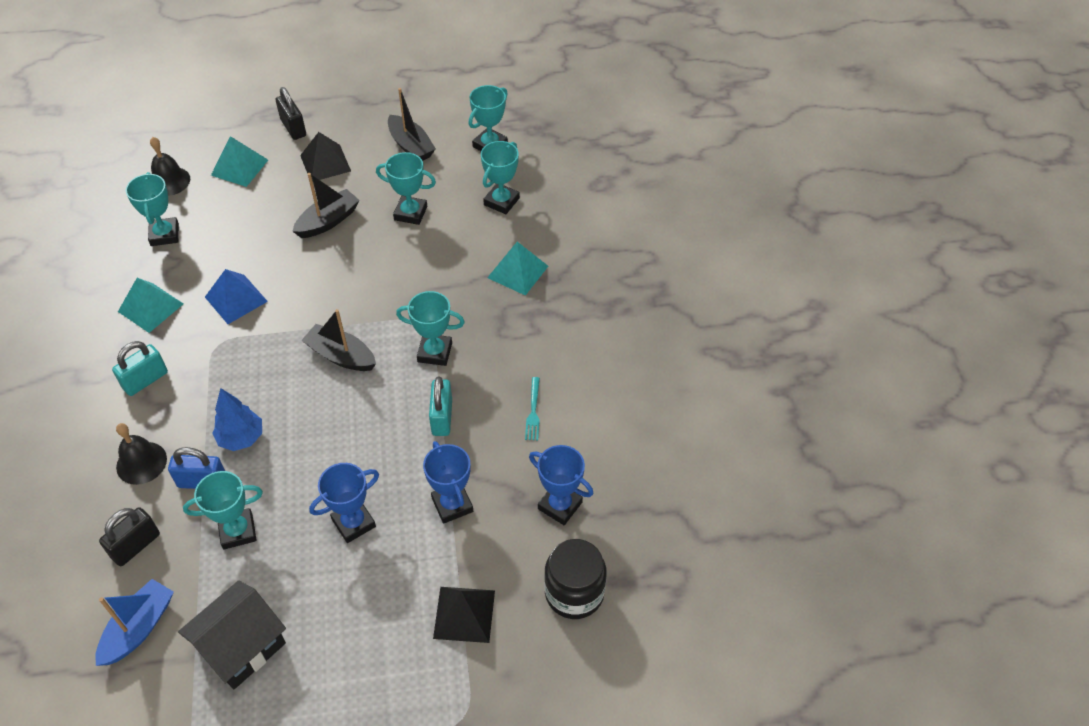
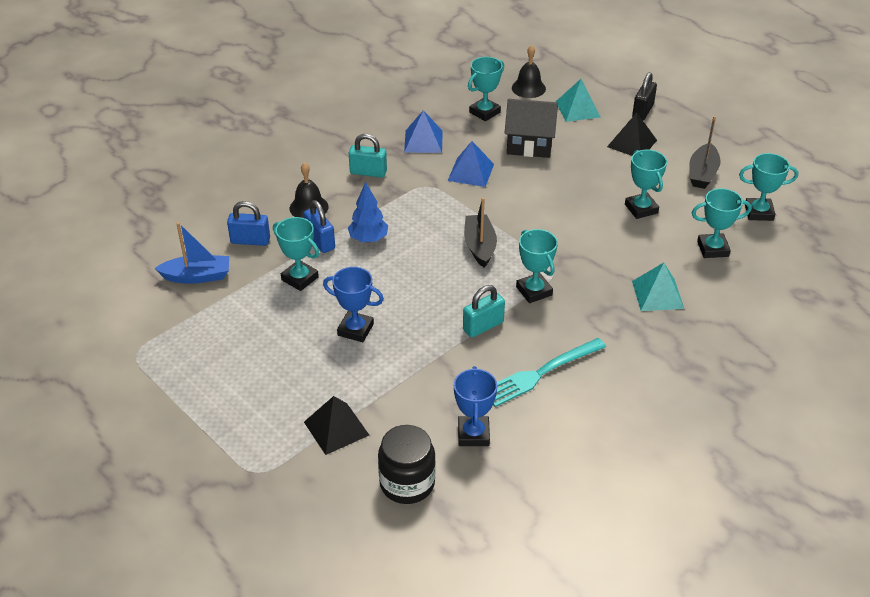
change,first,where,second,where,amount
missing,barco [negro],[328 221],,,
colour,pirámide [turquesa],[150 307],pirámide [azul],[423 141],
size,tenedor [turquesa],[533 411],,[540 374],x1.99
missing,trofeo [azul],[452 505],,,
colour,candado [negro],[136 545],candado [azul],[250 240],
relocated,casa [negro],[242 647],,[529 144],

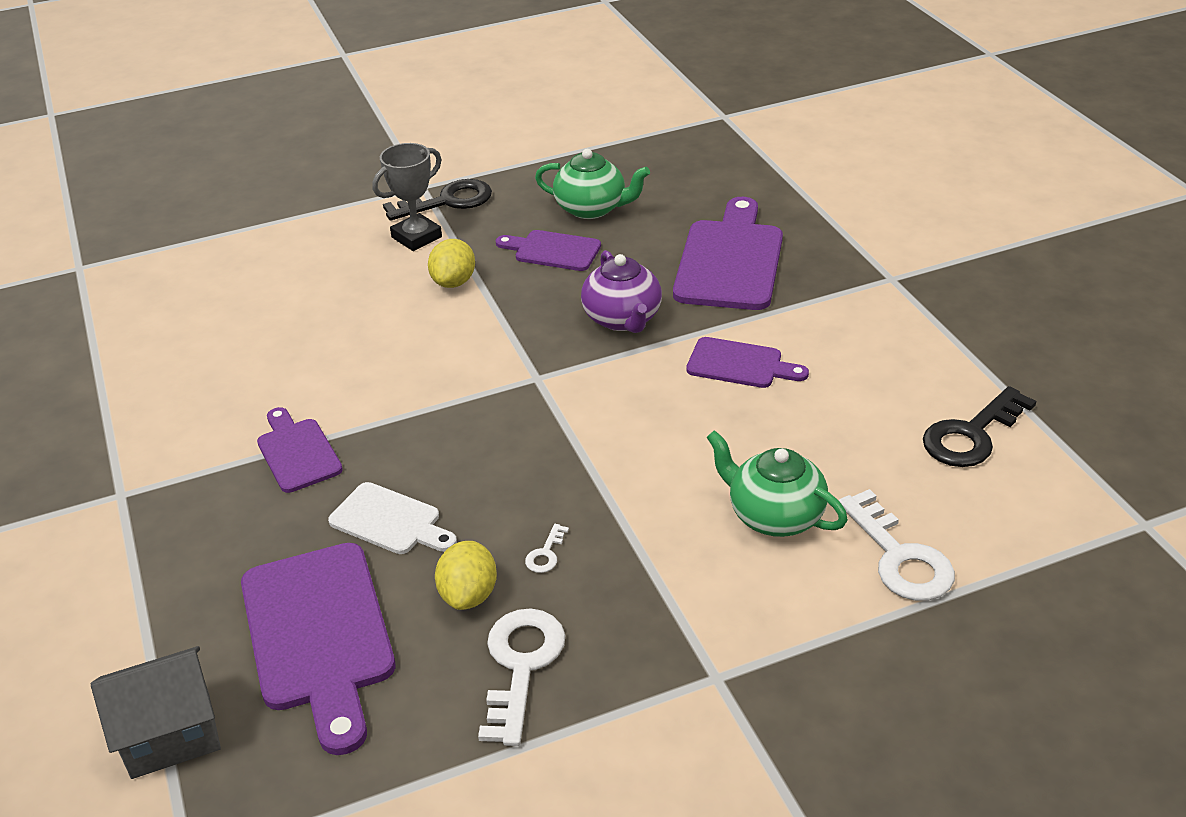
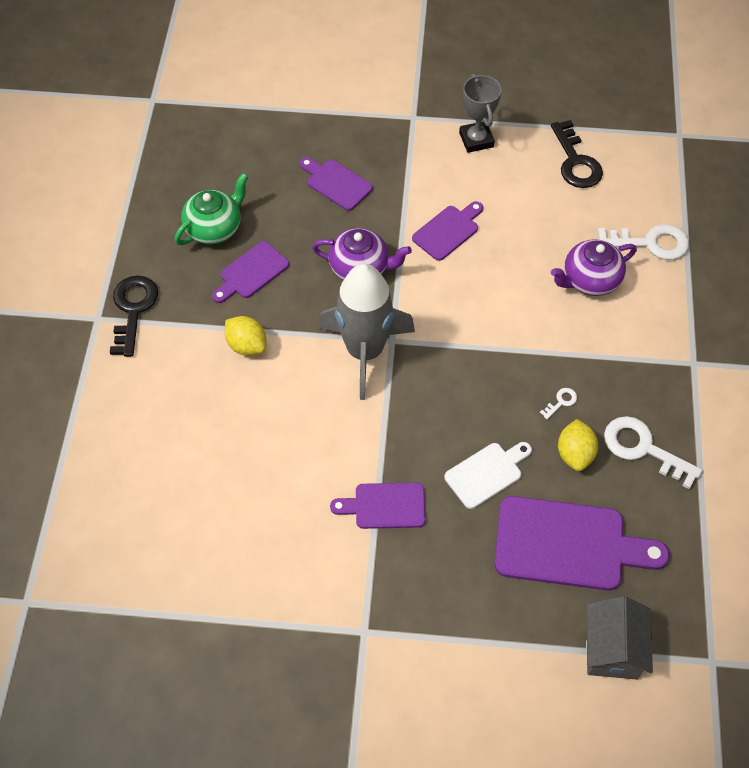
change,first,where,second,where,amount
relocated,trofeo [gris],[416 237],,[476 140],
size,tabla de cortar [morado],[730 260],,[336 183],x0.56
colour,tetera [verde],[774 515],tetera [morado],[589 280],
spun,llave [blanco],[545 554],,[561 402],90 degrees counterclockwise
spun,limón [amarillo],[469 595],,[574 454],60 degrees clockwise
appeared,,,cohete [gris],[365 351],

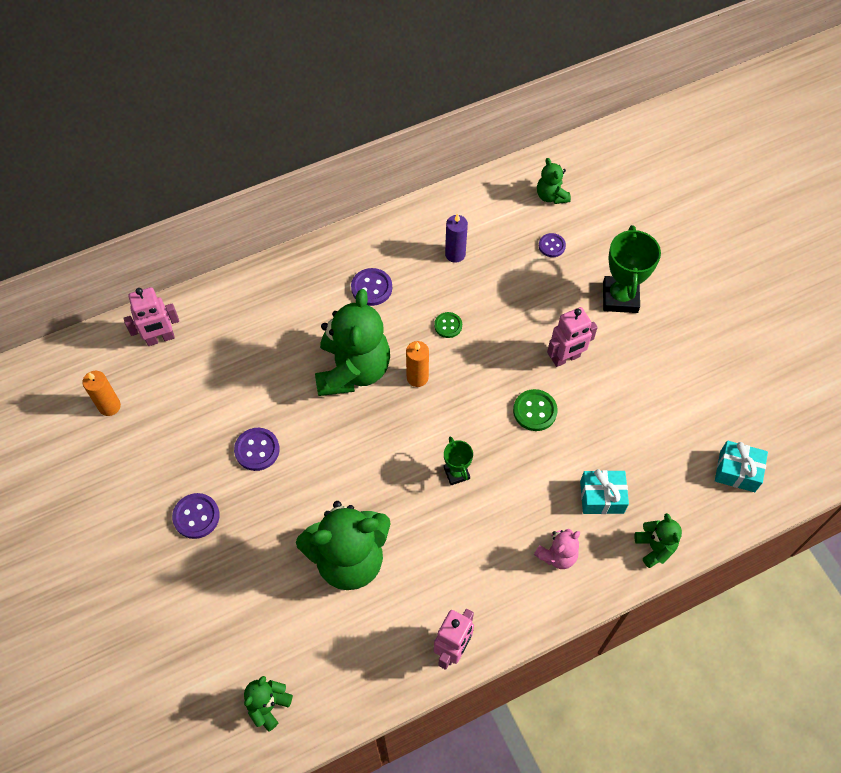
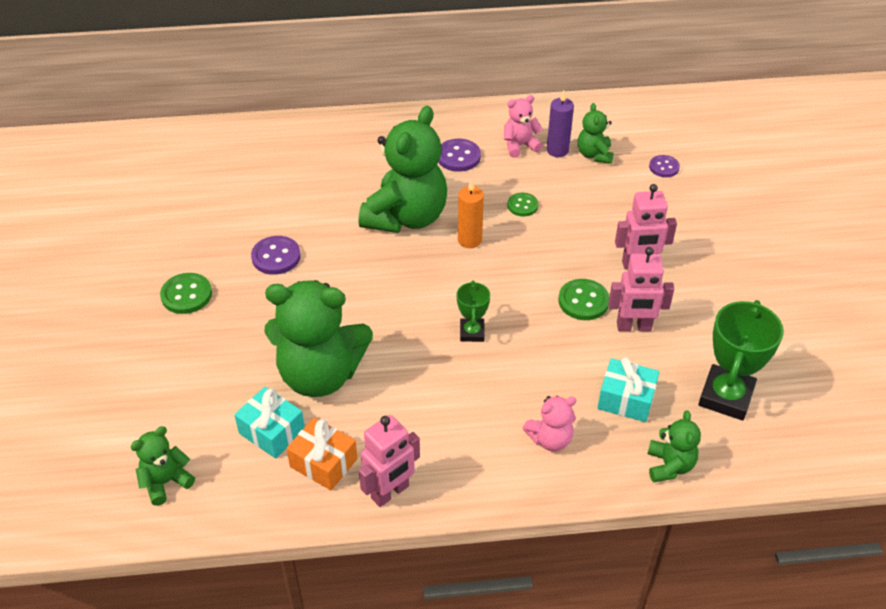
change,first,where,second,where,amount
relocated,osito [verde],[551 196],,[594 155],
relocated,trofeo [verde],[620 297],,[726 396],
relocated,robot [rosa],[160 338],,[634 327],
missing,vela [naranja],[109 406],,,
relocated,regalo [turquesa],[737 471],,[272 432],
colour,botón [morado],[196 516],botón [verde],[186 295],
appeared,,,osito [rosa],[520 145],
appeared,,,regalo [naranja],[323 463],

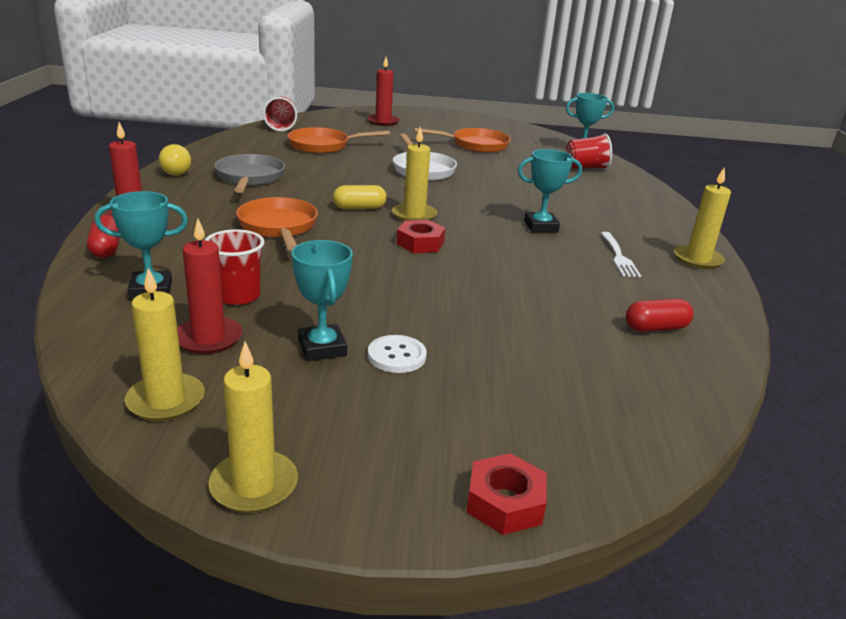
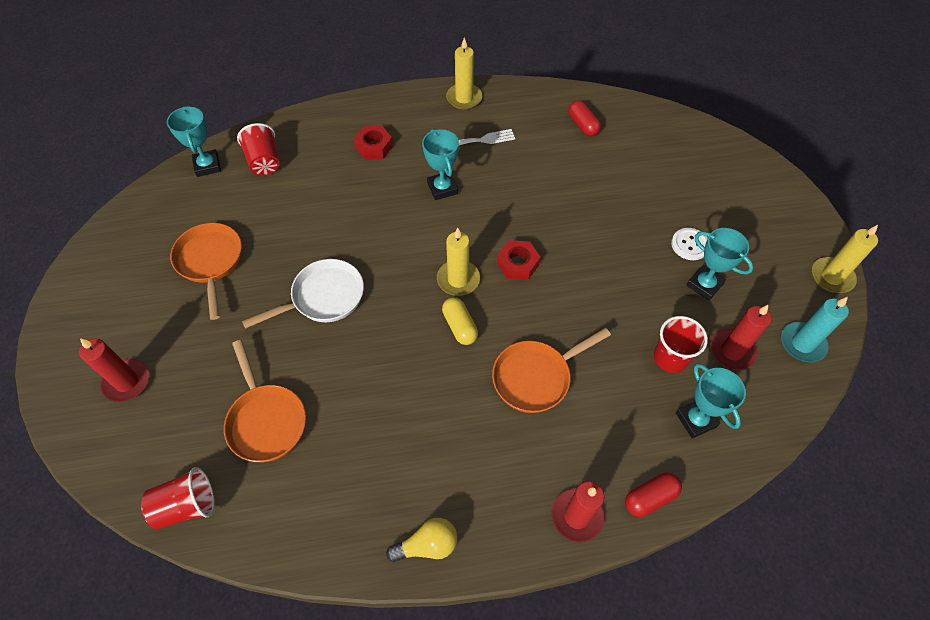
change,first,where,second,where,amount
missing,sartén [gris],[249 178],,,
spun,trofeo [turquesa],[322 348],,[704 285],75 degrees clockwise
colour,vela [amarillo],[166 400],vela [turquesa],[802 344],
relocated,tuerca [rojo],[505 502],,[374 147],

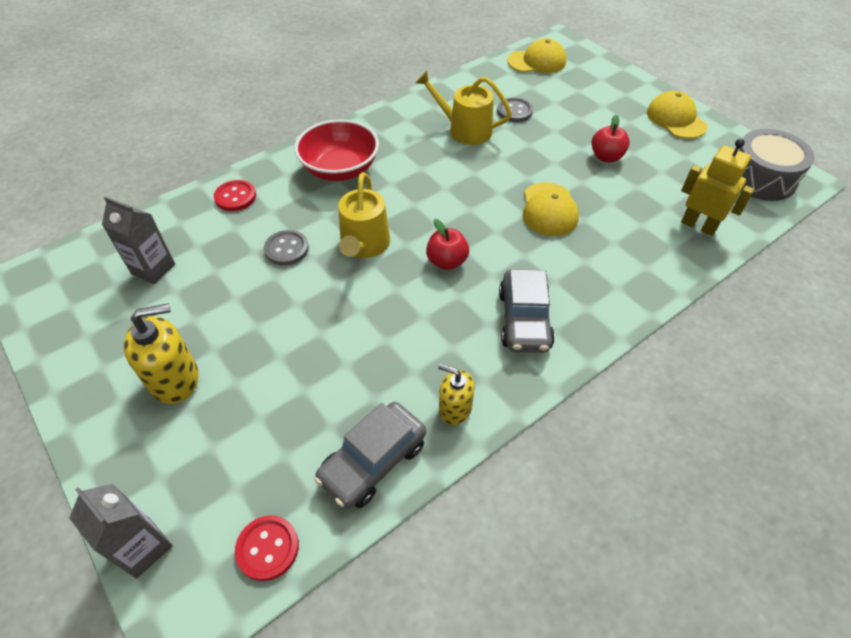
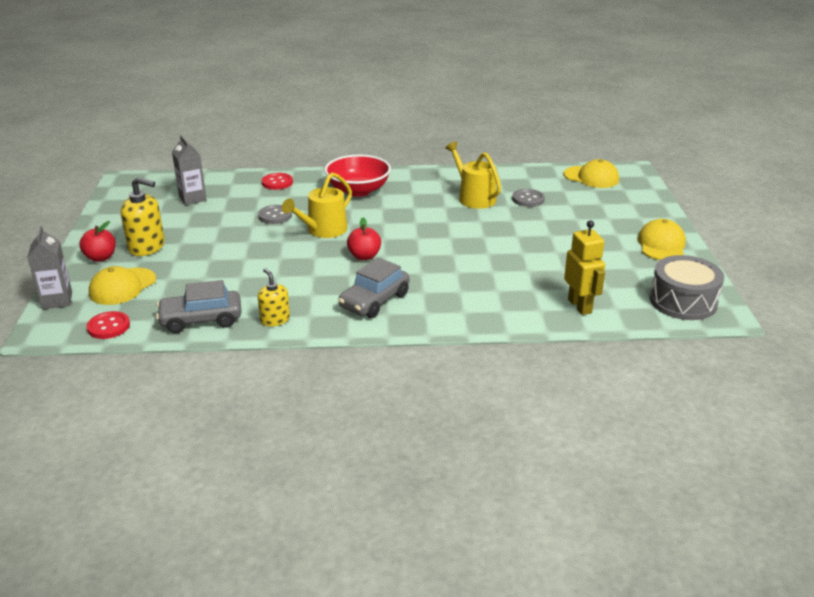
change,first,where,second,where,amount
relocated,manzana [rojo],[606 157],,[100 257],
relocated,gorra [amarillo],[549 209],,[122 286],

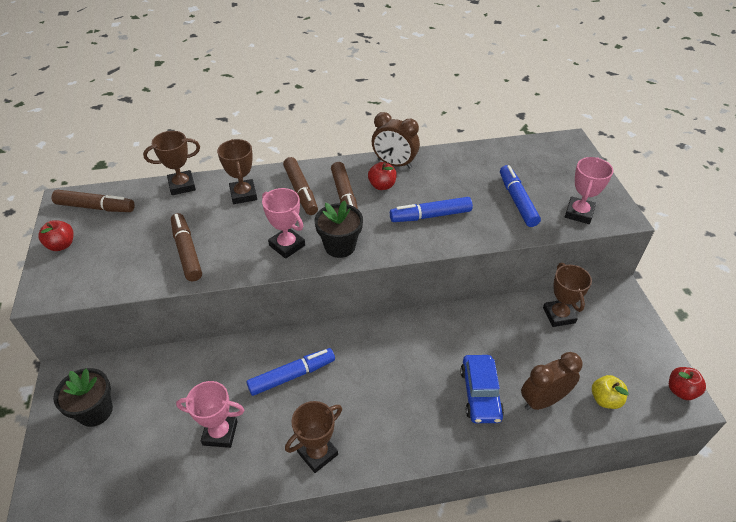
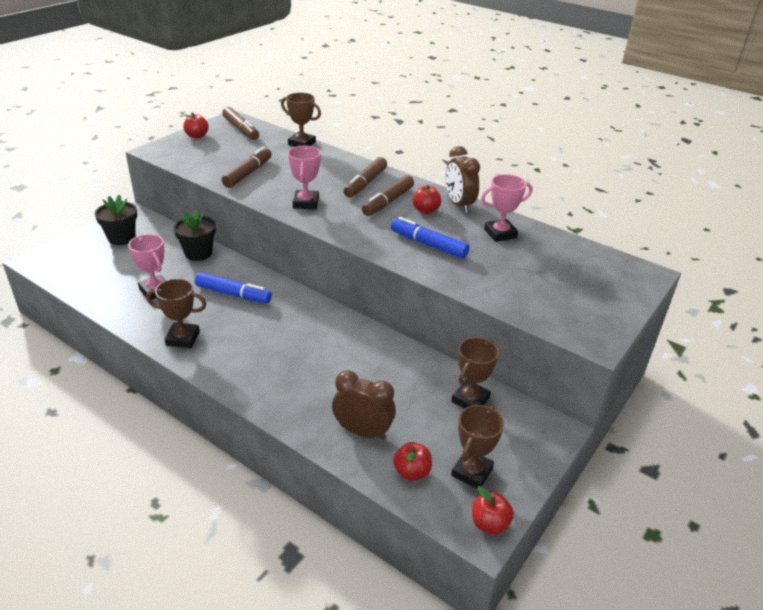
change,first,where,second,where,amount
relocated,trofeo [marrón],[243 194],,[471 472],
relocated,trofeo [rosa],[579 213],,[500 233],
missing,rotulador [azul],[517 200],,,
relocated,maceta [negro],[340 246],,[198 253],
missing,coche [azul],[480 393],,,
colour,manzana [amarillo],[605 399],manzana [rojo],[412 472],

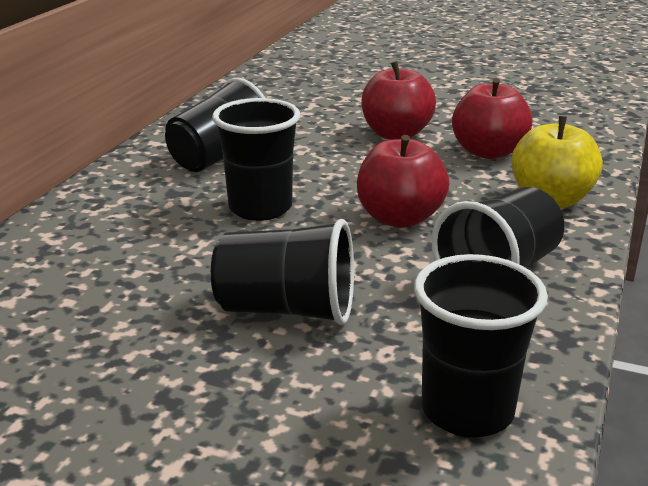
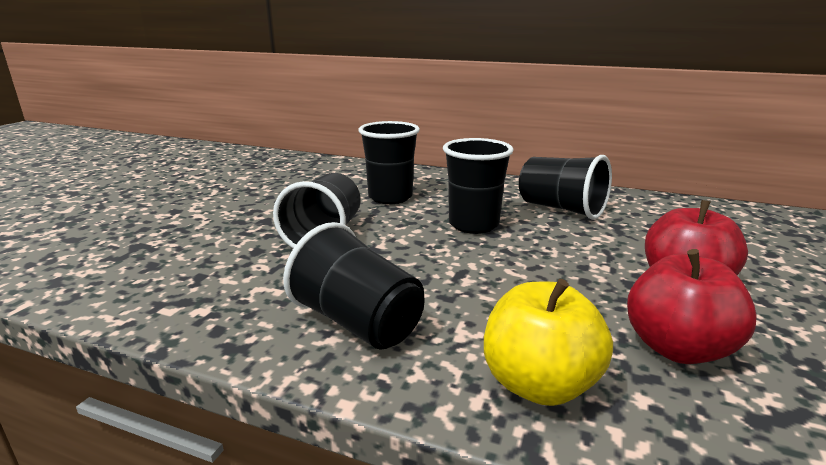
change,first,where,second,where,amount
missing,manzana [rojo],[399 218],,,
relocated,vaso [negro],[467 410],,[390 197],

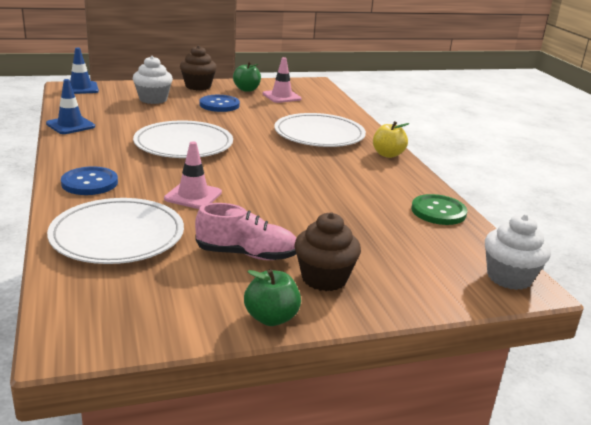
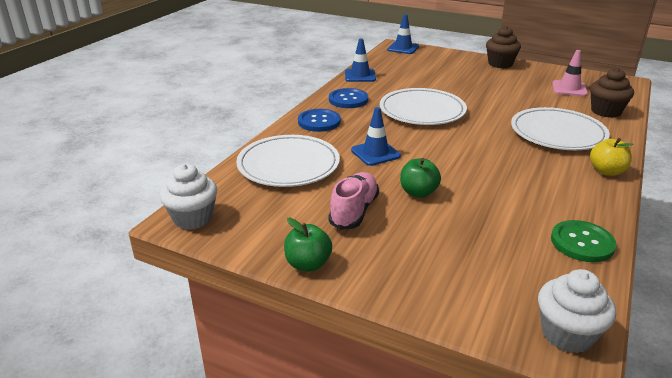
change,first,where,second,where,amount
relocated,magdalena [blanco],[153 99],,[193 218],
relocated,manzana [verde],[246 89],,[418 192],
relocated,botón [azul],[219 105],,[348 100],
colour,cono de tráfico [rosa],[193 196],cono de tráfico [azul],[375 153],
spun,zapato [rosa],[246 254],,[354 211],120 degrees counterclockwise
relocated,magdalena [marrón],[324 278],,[606 111],

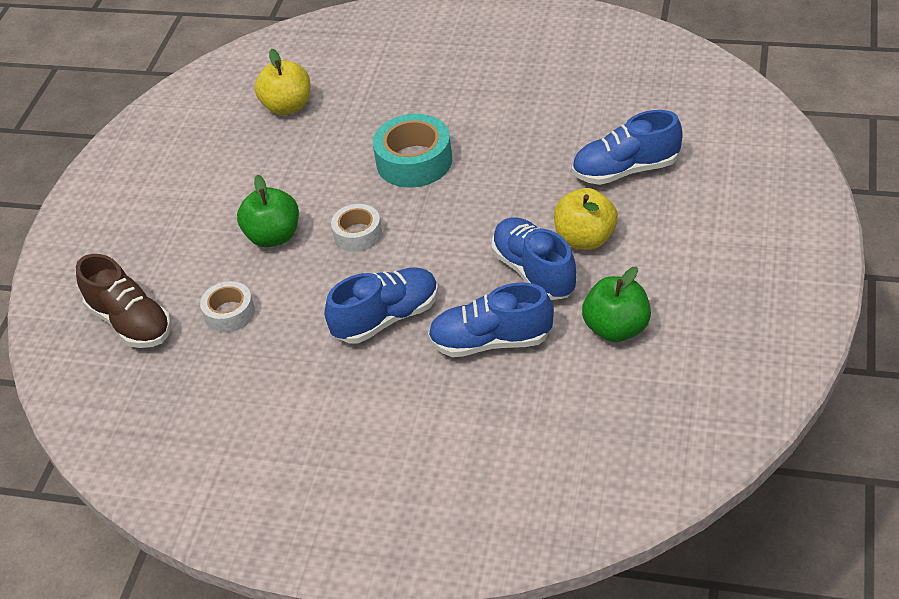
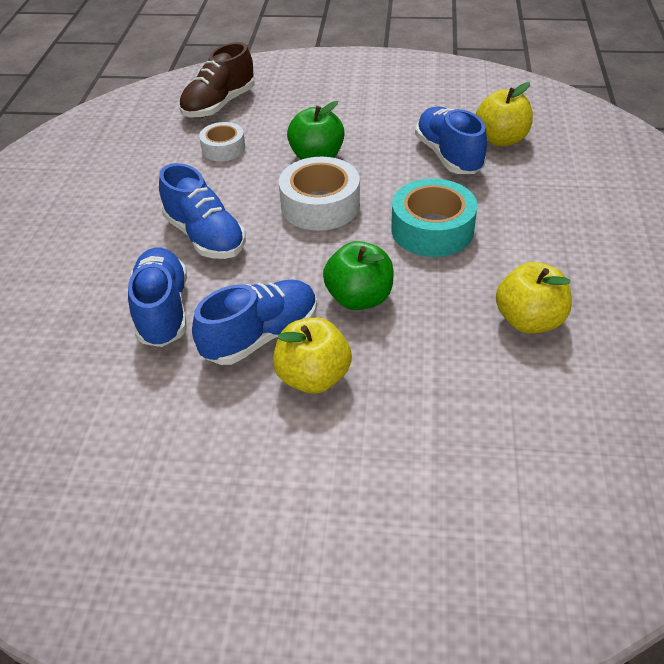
change,first,where,second,where,amount
relocated,zapato [azul],[625 170],,[448 156],
size,cinta adhesiva [blanco],[358 234],,[320 205],x1.65
relocated,manzana [verde],[616 328],,[359 298],
appeared,,,manzana [amarillo],[529 320],

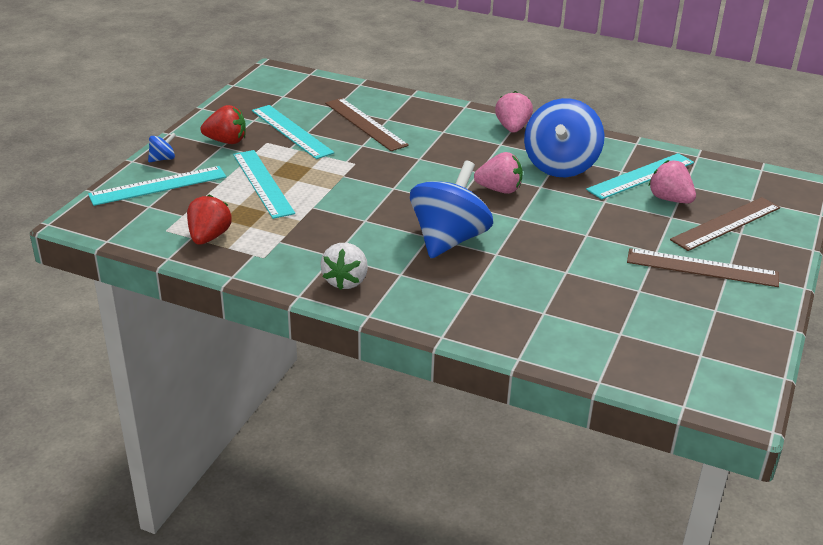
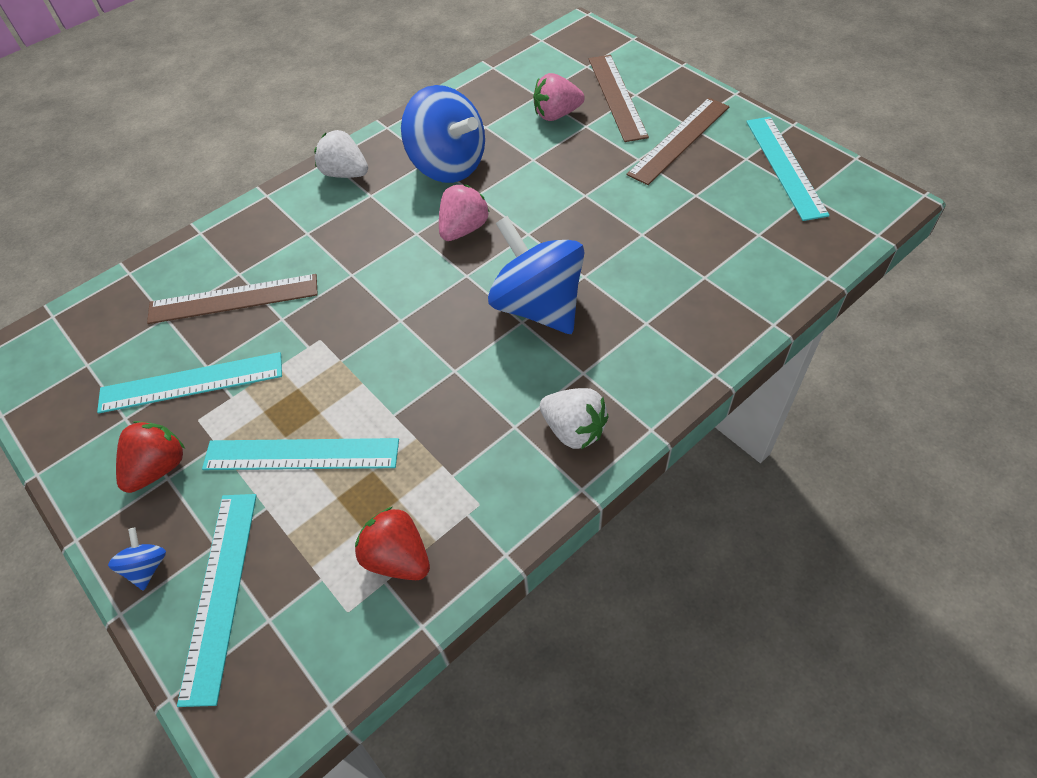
change,first,where,second,where,amount
colour,fresa [rosa],[512 128],fresa [blanco],[345 173],
relocated,regla [turquesa],[641 176],,[785 166],

